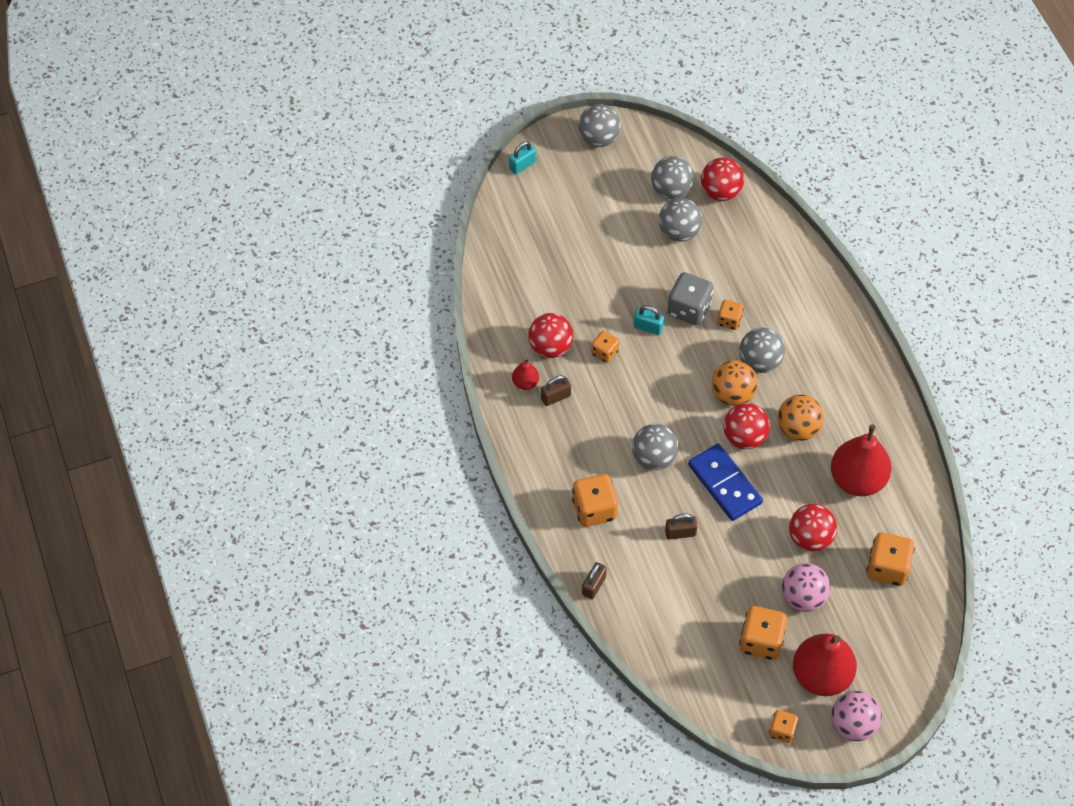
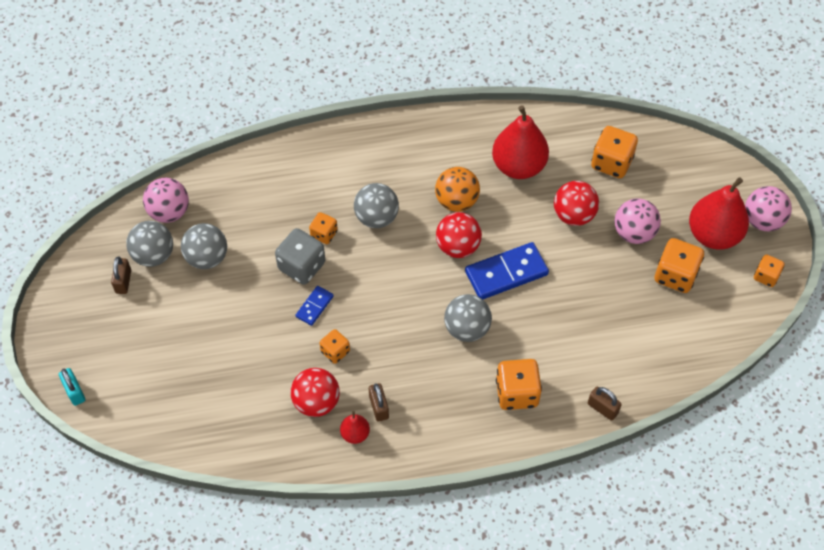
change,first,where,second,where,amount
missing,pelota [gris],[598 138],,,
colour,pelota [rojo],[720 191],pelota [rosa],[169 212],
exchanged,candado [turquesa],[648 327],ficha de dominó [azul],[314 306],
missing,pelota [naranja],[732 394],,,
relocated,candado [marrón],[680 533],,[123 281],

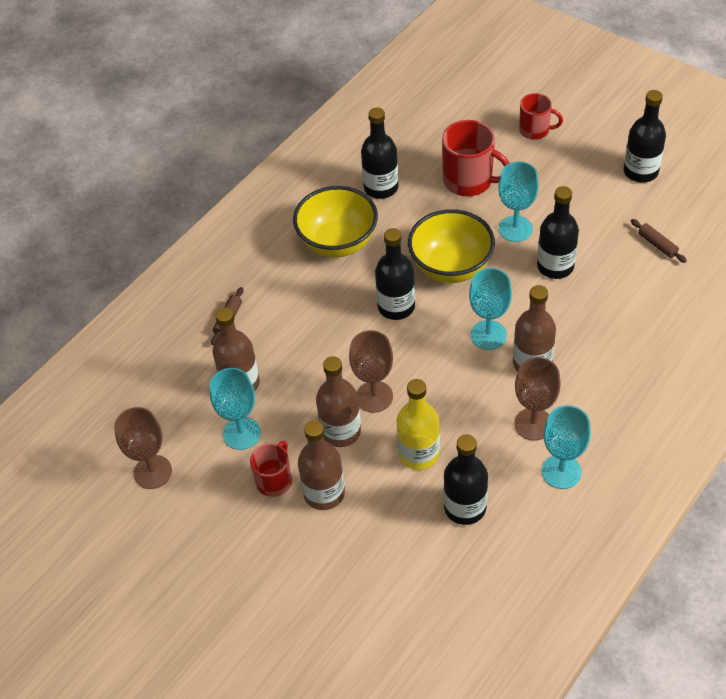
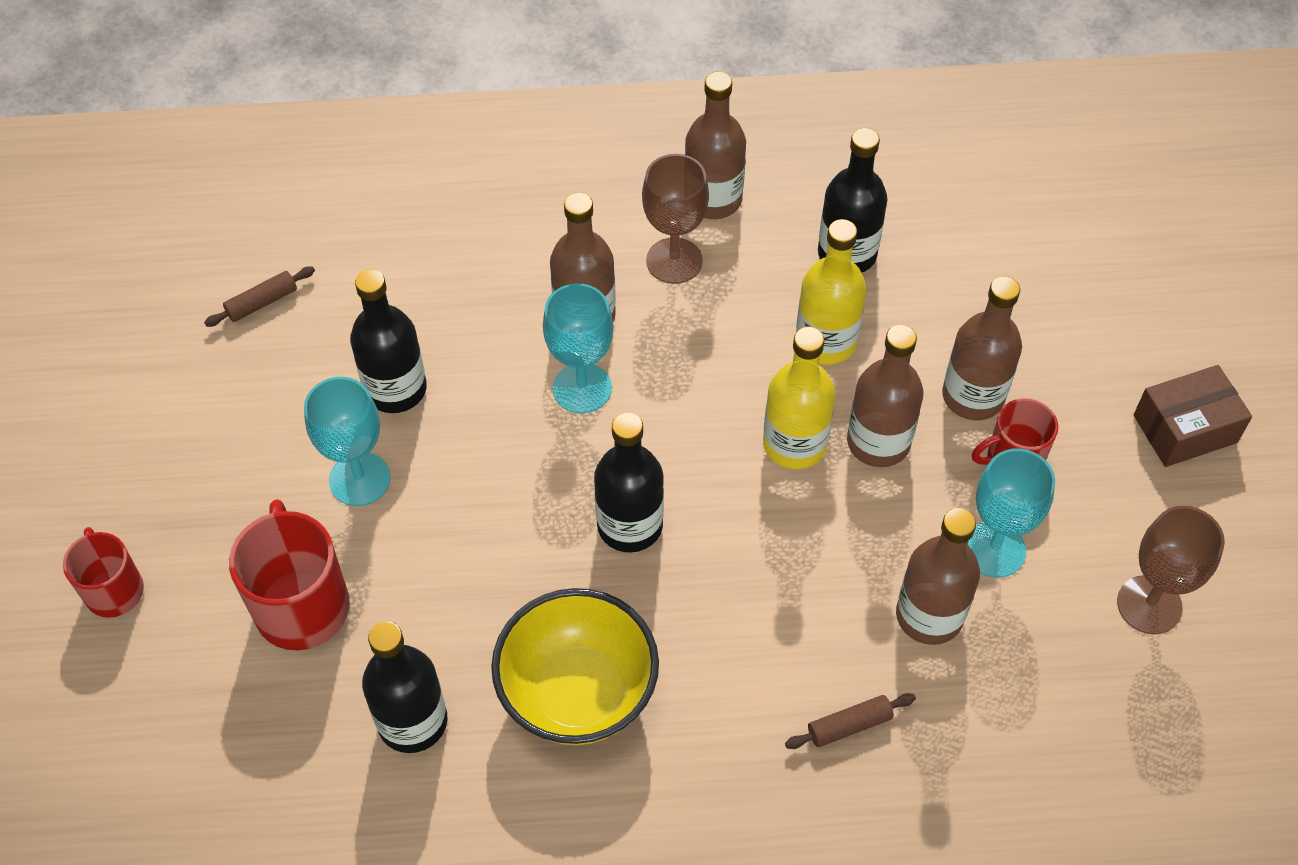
change,first,where,second,where,amount
missing,botella [negro],[640 171],,,
missing,cuenco [amarillo],[451 267],,,
spun,rodillo [marrón],[657 244],,[262 302],45 degrees clockwise
exchanged,copa [marrón],[374 397],botella [amarillo],[794 444],
exchanged,copa [turquesa],[561 471],botella [marrón],[713 199],
appeared,,,caja [marrón],[1185 429],

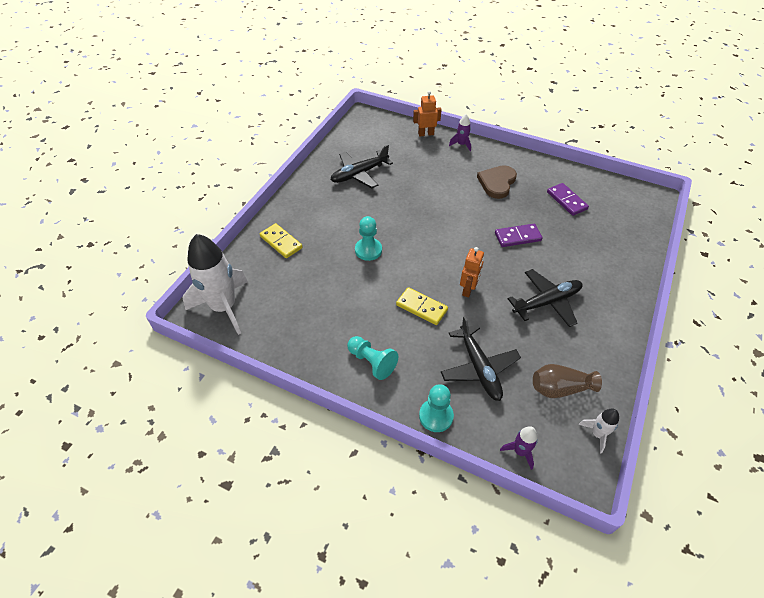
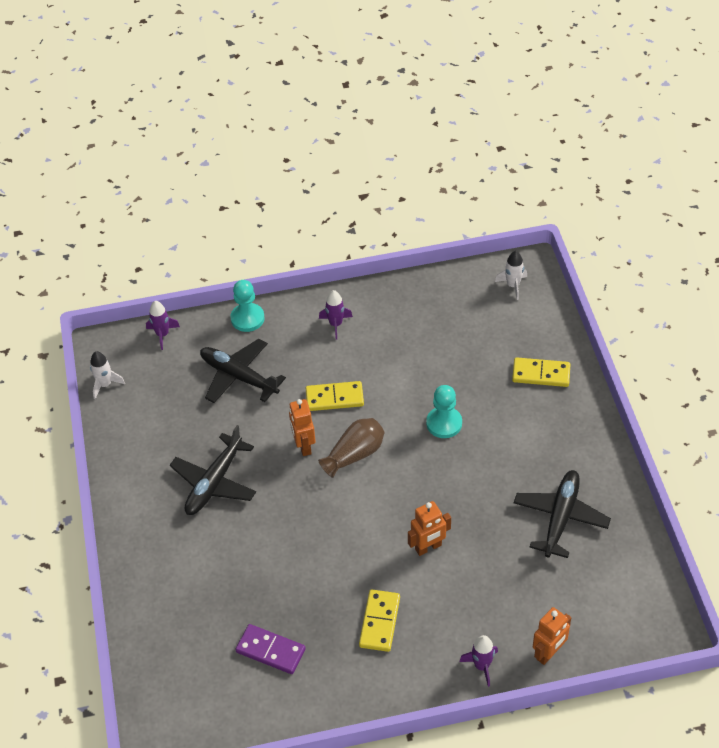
change,first,where,second,where,amount
exchanged,corazón [marrón],[497 183],ficha de dominó [amarillo],[379 622],
missing,ficha de dominó [morado],[517 237],,,
size,cohete [blanco],[224 307],,[513 285],x0.44
exchanged,peón [turquesa],[372 362],cohete [morado],[336 324],
relocated,florero [marrón],[560 388],,[354 454],
appeared,,,robot [naranja],[428 547],

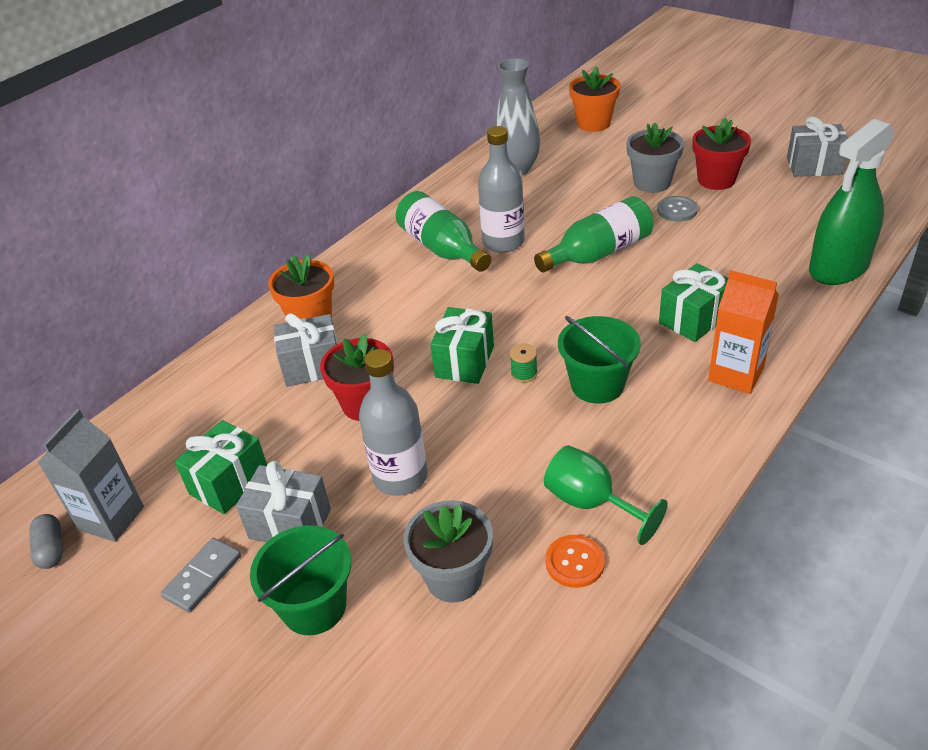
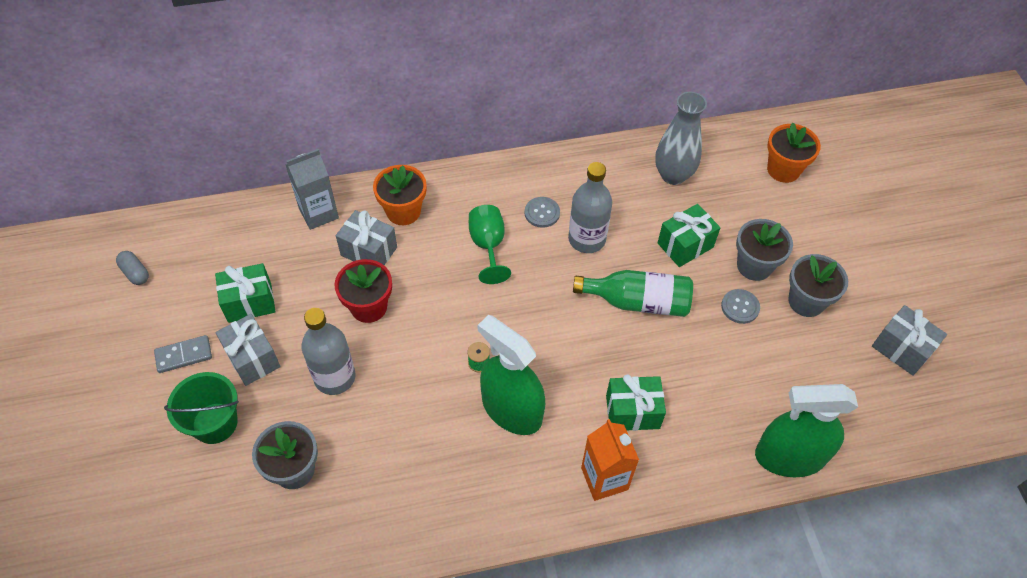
change,first,where,second,where,amount
colour,maceta [rojo],[716 180],maceta [gris],[806 301],
exchanged,botella [verde],[442 248],botón [gris],[542 213],
relocated,regalo [verde],[464 361],,[685 245],
exchanged,balde [verde],[597 385],pulverizador [verde],[511 410],
relocated,cartón de leche [gris],[111 518],,[318 213],
relocated,copa [verde],[591 503],,[488 246],
spun,cápsula [gris],[51 549],,[135 273],60 degrees counterclockwise
missing,botón [naranja],[574 562],,,

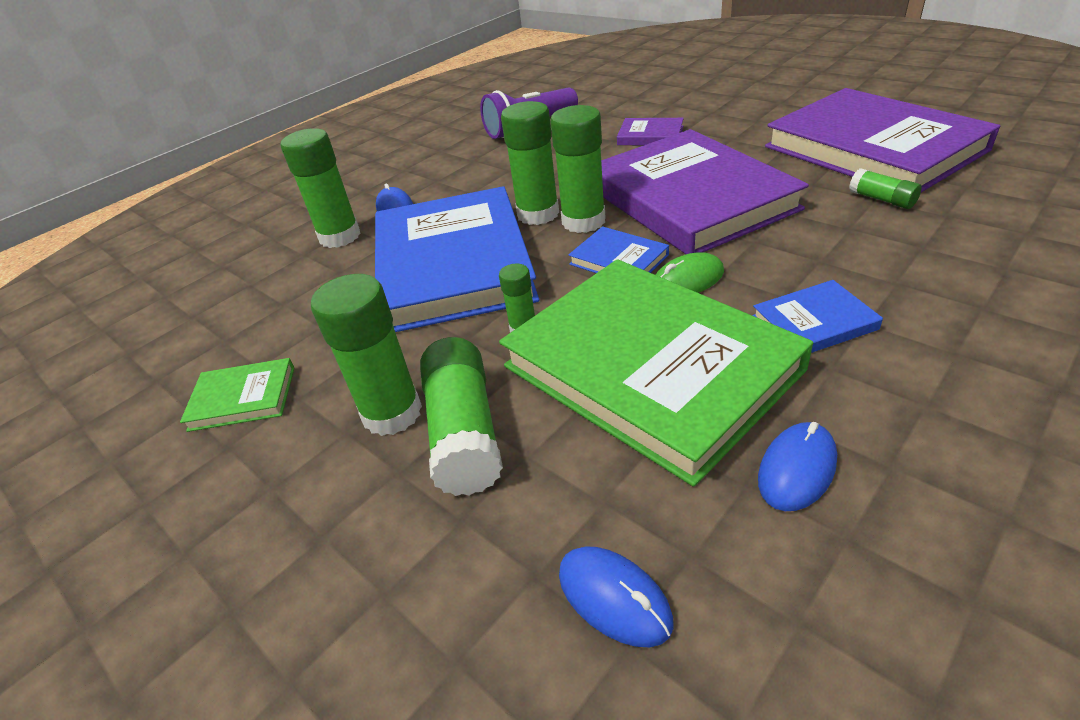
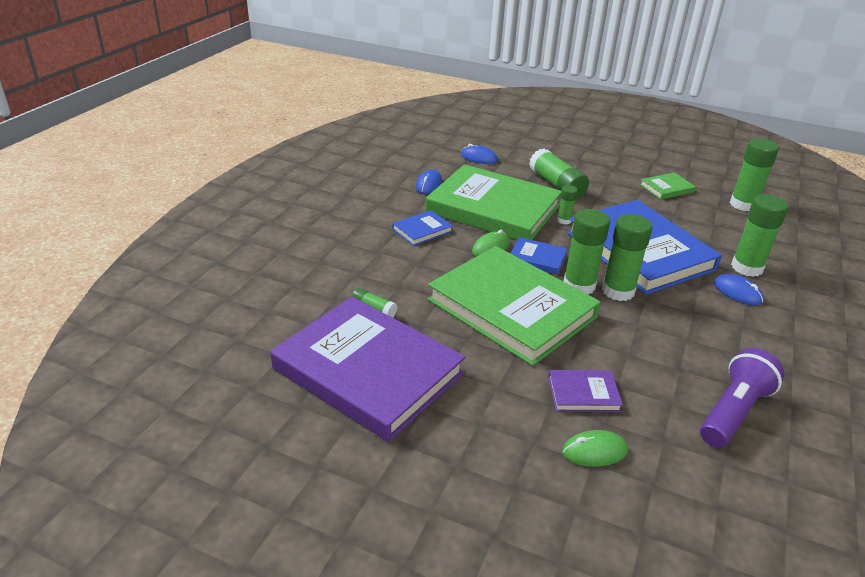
change,first,where,second,where,amount
colour,libro [morado],[689 198],libro [verde],[511 309],
relocated,barra de pegamento [verde],[392 413],,[743 204],
appeared,,,ratón [verde],[594 451],

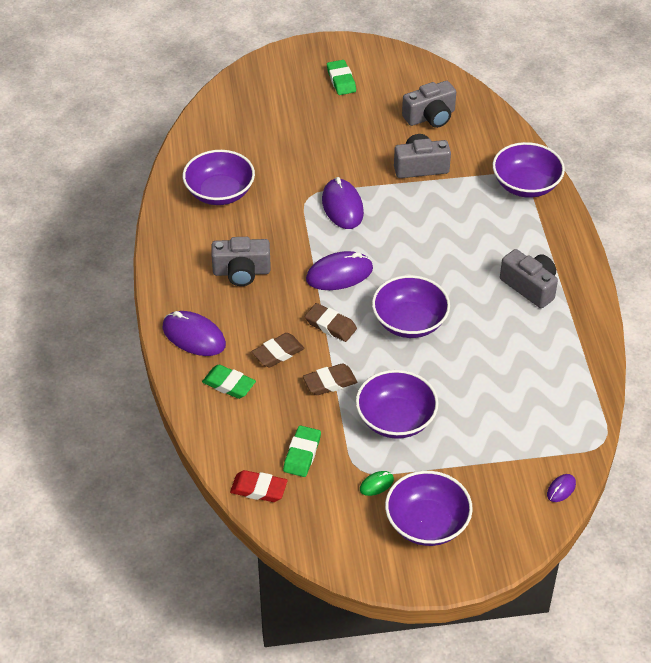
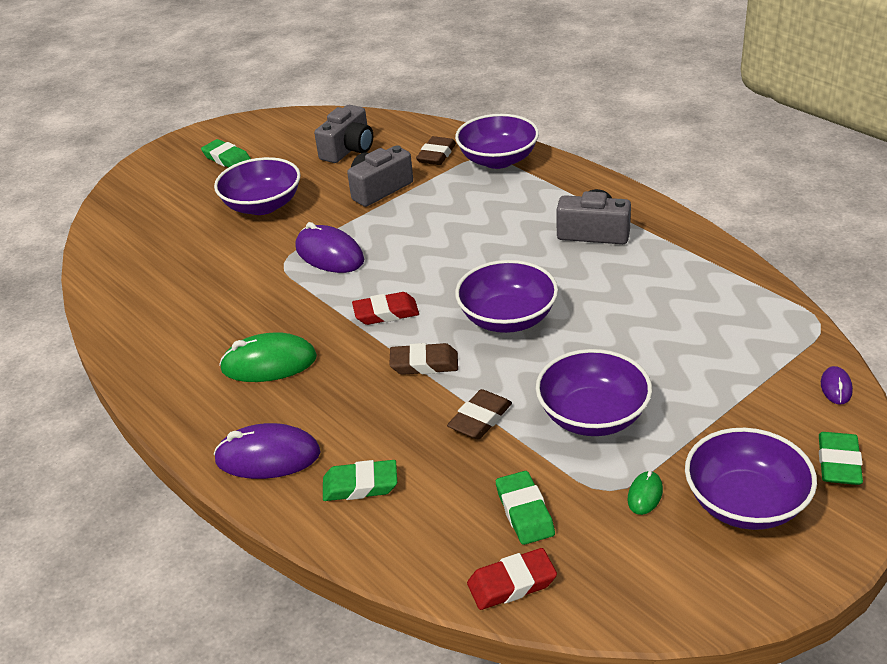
change,first,where,second,where,amount
relocated,cuenco [morado],[220 192],,[262 205],
exchanged,cámara [gris],[241 272],ratón [verde],[269 363],
exchanged,ratón [morado],[339 274],goma de borrar [rojo],[386 313],
relocated,goma de borrar [marrón],[278 353],,[436 155],
appeared,,,goma de borrar [verde],[838 463],

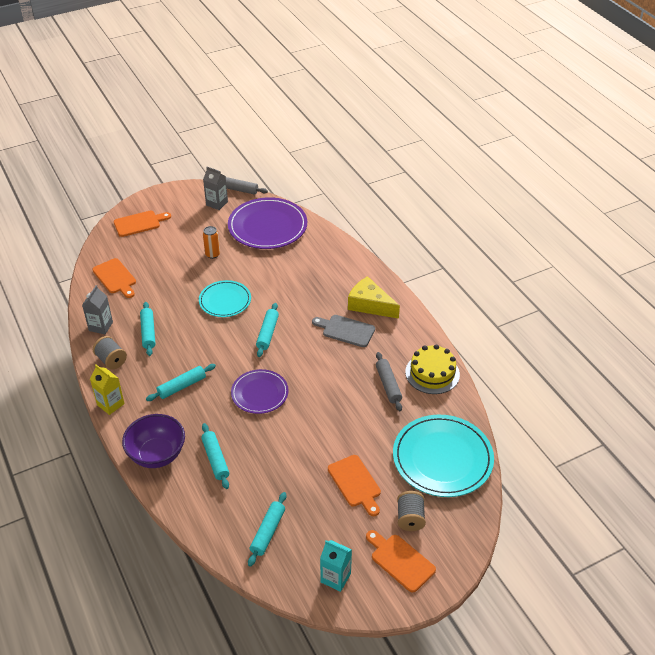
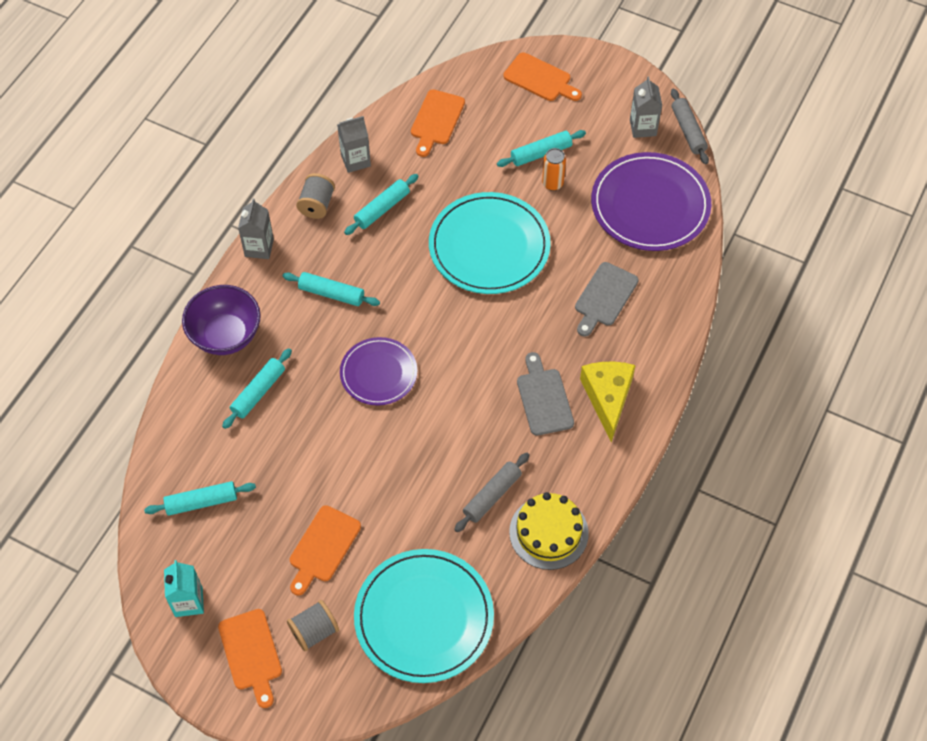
change,first,where,second,where,amount
size,plato [turquesa],[225 300],,[489 246],x1.65
relocated,rodillo [turquesa],[267 333],,[541 153],
colour,cartón de leche [amarillo],[110 404],cartón de leche [gris],[259 248],
spun,tabla de cortar [naranja],[400 561],,[251 653],150 degrees clockwise
appeared,,,tabla de cortar [gris],[604 297],

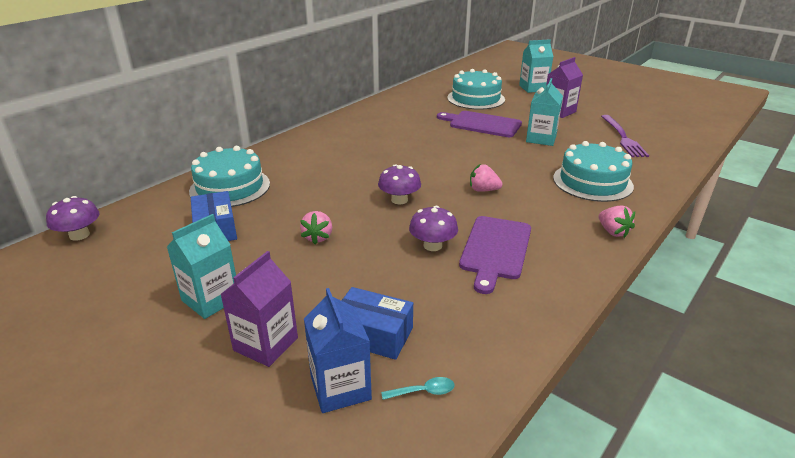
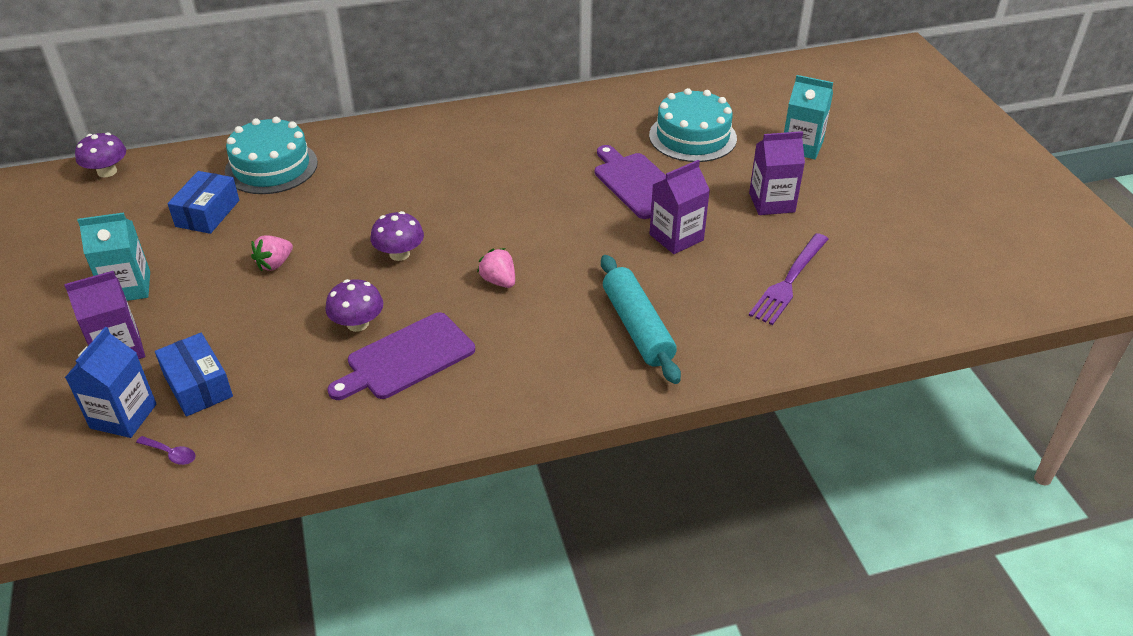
change,first,where,second,where,amount
colour,cartón de leche [turquesa],[541 139],cartón de leche [morado],[676 237],
exchanged,tarta [turquesa],[592 182],rodillo [turquesa],[637 327],
missing,fresa [rosa],[613 232],,,
colour,cuchara [turquesa],[423 391],cuchara [morado],[171 454],

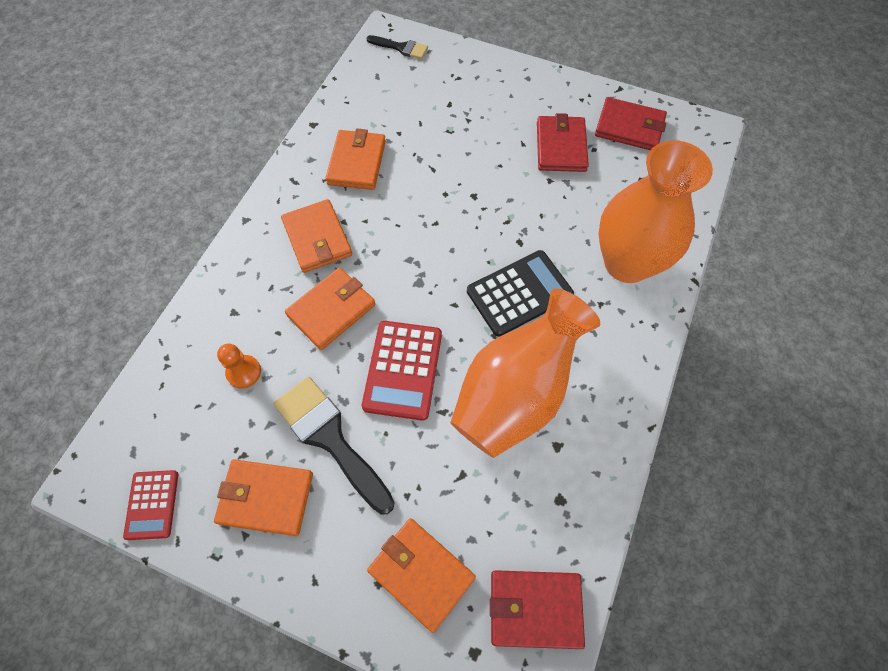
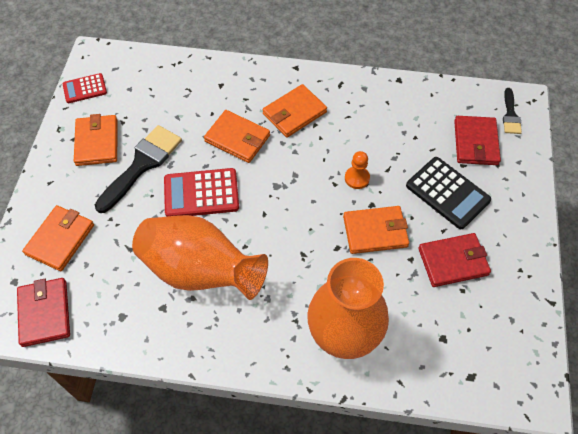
change,first,where,second,where,amount
relocated,cartera [rojo],[629 127],,[475 143],
relocated,cartera [naranja],[357 162],,[375 231],
relocated,calculadora [negro],[519 293],,[447 193],
relocated,peón [naranja],[244 372],,[357 178],

